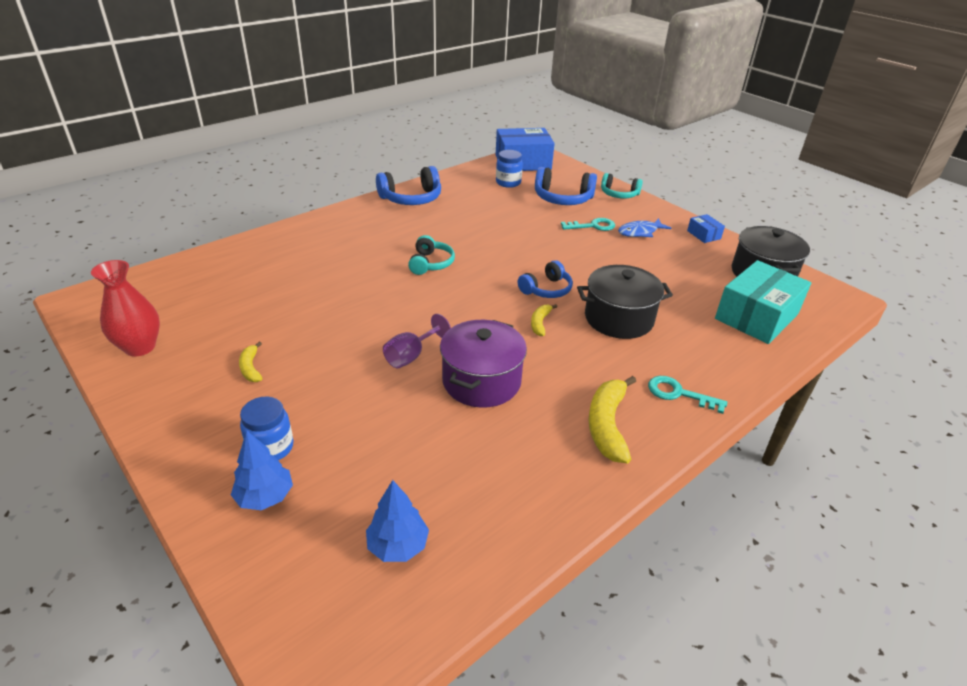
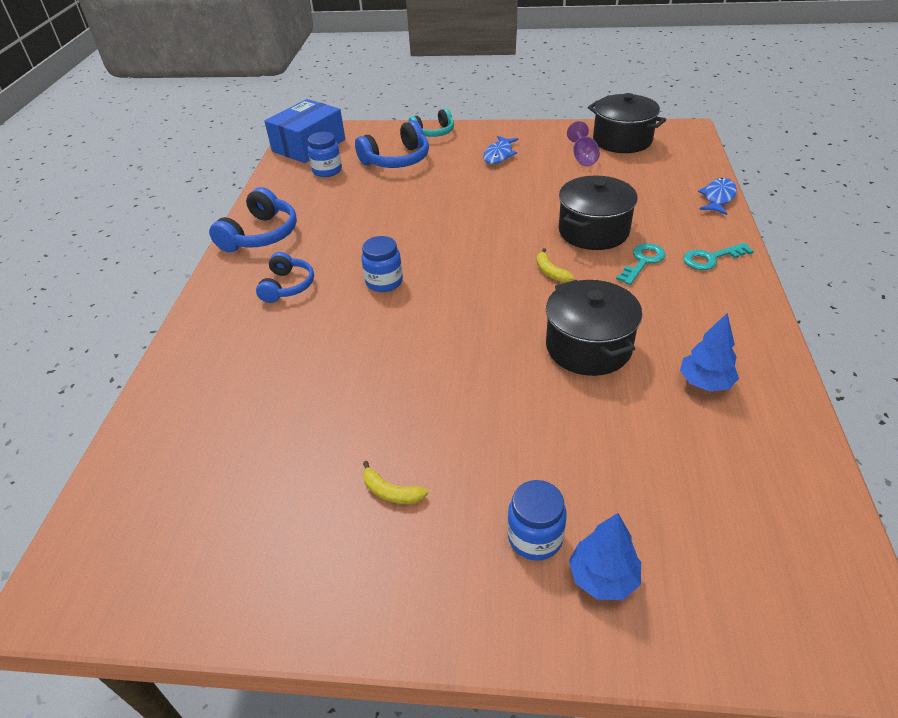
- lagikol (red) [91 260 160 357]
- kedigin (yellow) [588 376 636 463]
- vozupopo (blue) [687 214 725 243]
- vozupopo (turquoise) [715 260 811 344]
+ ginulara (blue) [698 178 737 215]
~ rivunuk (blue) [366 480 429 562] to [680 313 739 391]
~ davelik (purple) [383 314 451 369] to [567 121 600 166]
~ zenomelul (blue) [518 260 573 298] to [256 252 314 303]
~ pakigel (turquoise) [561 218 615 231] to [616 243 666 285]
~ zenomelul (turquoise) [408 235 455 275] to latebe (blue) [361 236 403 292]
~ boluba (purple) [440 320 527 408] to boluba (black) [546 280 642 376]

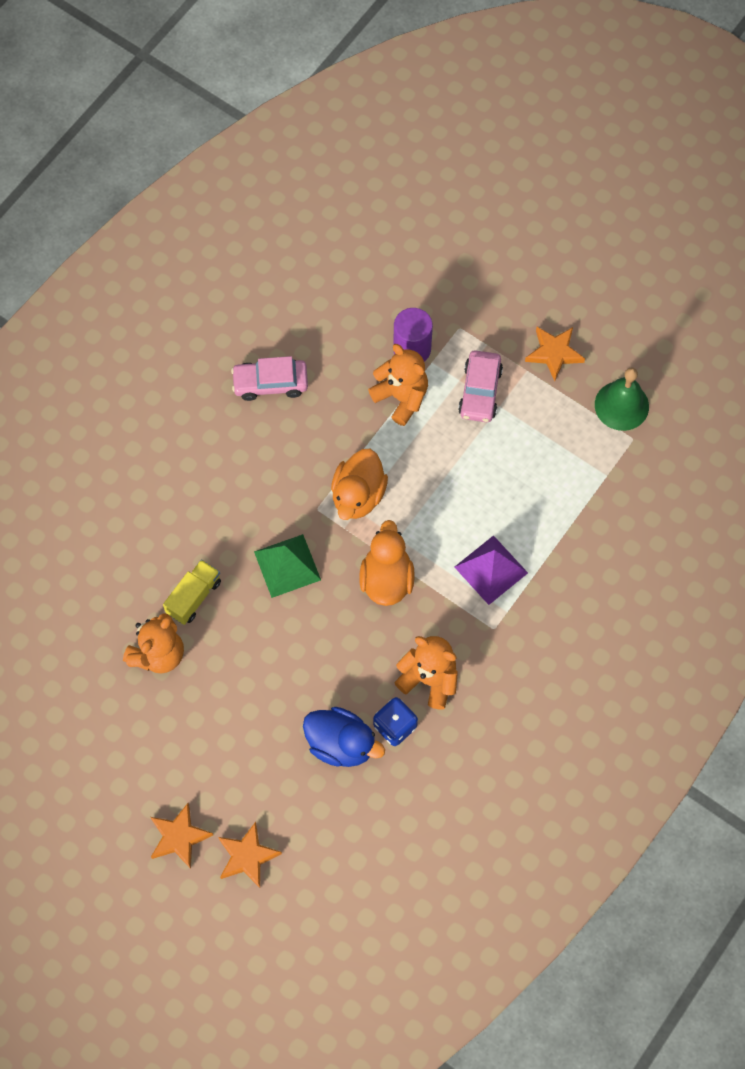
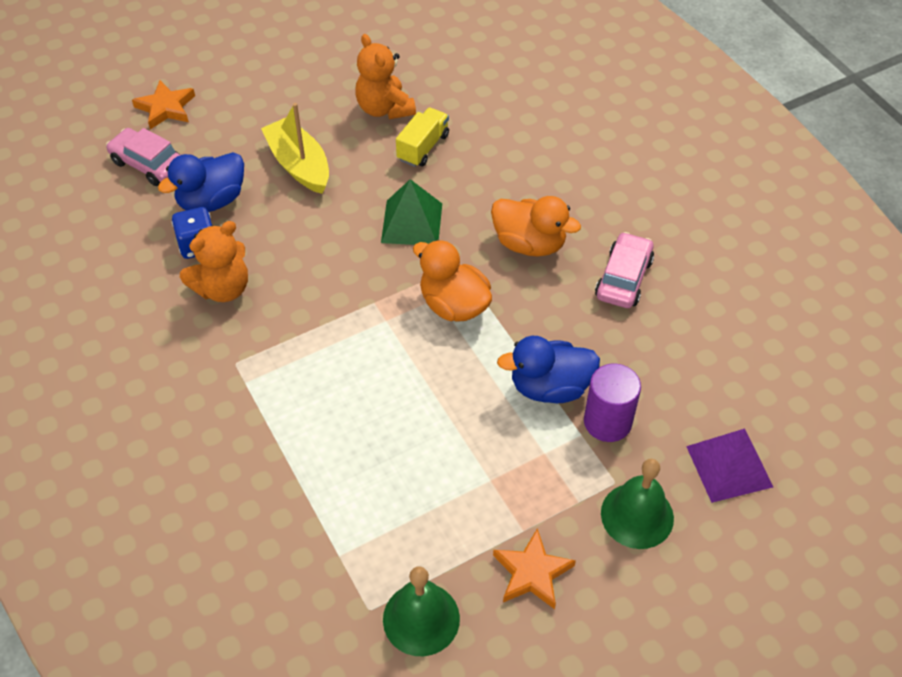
- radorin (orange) [150 803 213 869]
+ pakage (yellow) [261 103 329 194]
+ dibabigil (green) [601 459 674 549]
~ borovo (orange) [359 520 415 606] to [491 196 581 257]
~ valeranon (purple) [454 535 528 605] to [686 428 773 503]
~ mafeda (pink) [458 350 503 422] to [106 128 180 186]
~ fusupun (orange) [368 344 428 426] to borovo (blue) [497 336 600 403]
~ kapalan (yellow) [163 559 221 625] = [396 107 449 167] 120 degrees counterclockwise

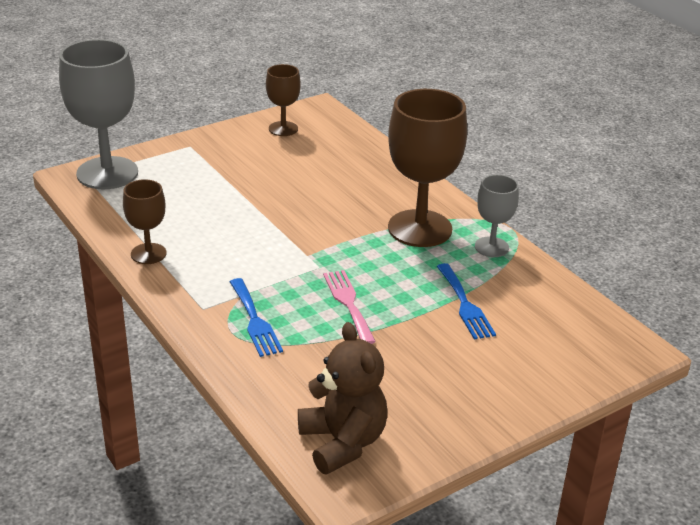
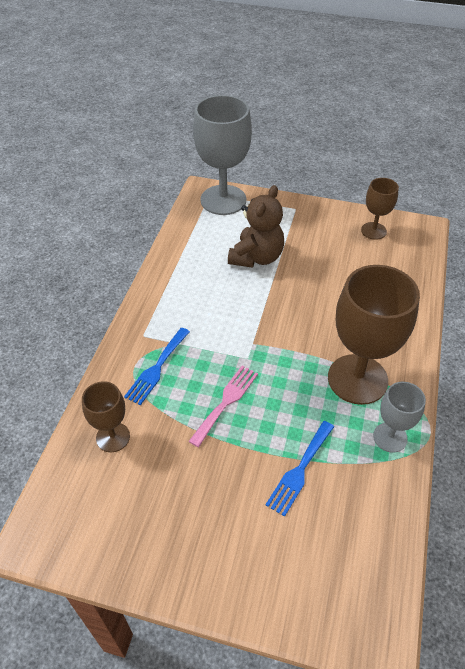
~ davelik (brown) [123 179 167 264] to [82 381 130 452]
~ fusupun (brown) [298 322 387 474] to [228 185 284 268]

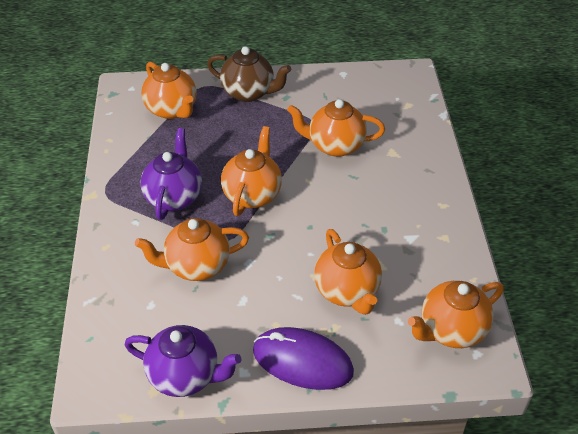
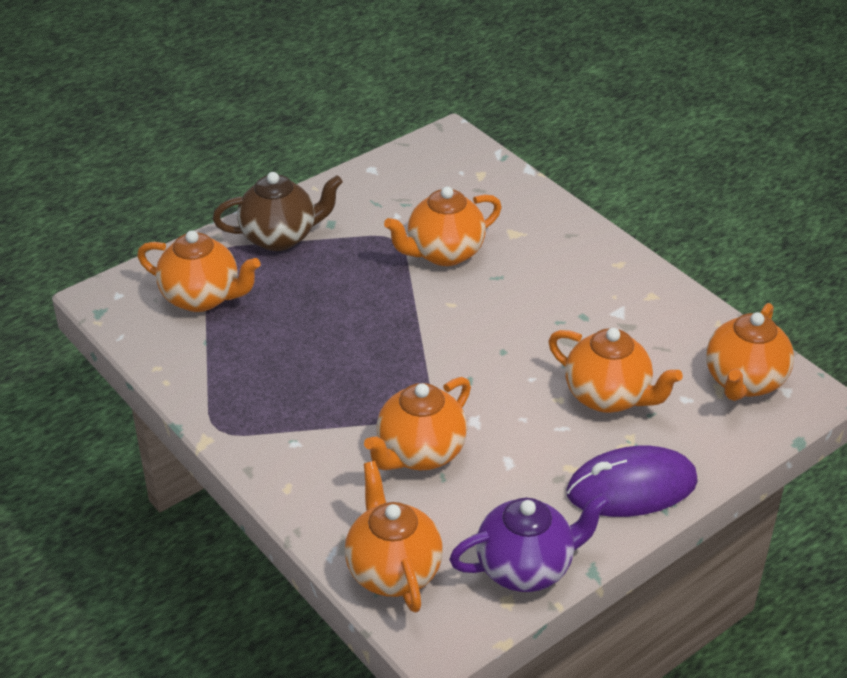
- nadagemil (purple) [140 128 202 220]
~ nadagemil (orange) [221 126 282 216] to [345 461 443 613]

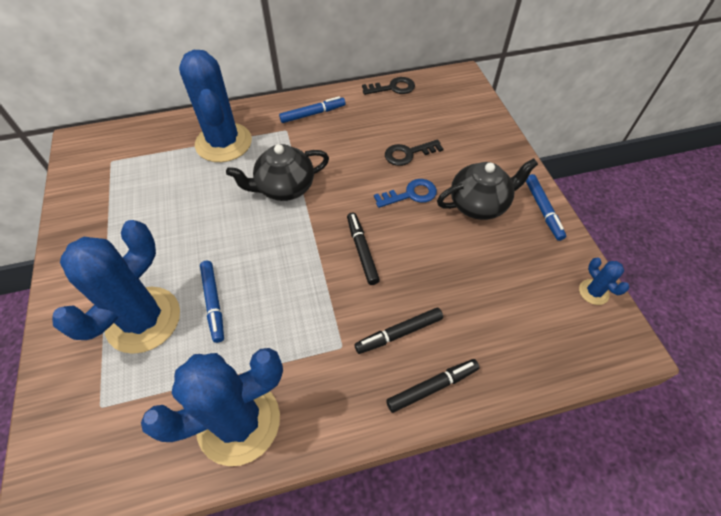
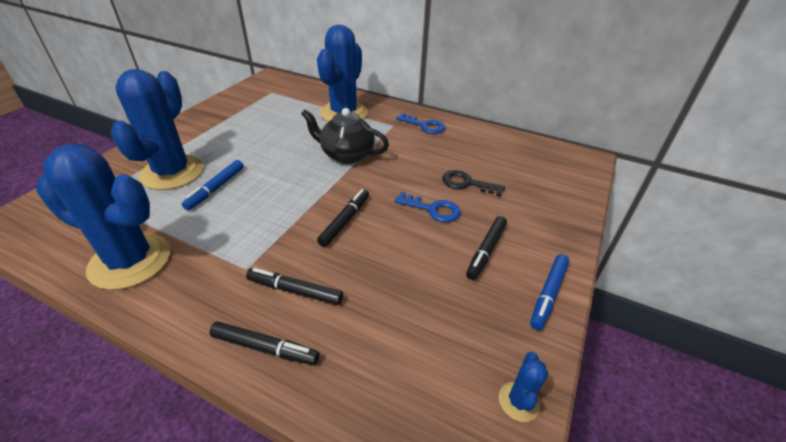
- pakigel (black) [362 77 415 95]
~ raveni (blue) [279 96 345 123] to pakigel (blue) [396 113 445 134]
~ nadagemil (black) [437 158 538 220] to raveni (black) [466 216 507 280]
~ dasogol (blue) [52 220 180 354] = [111 69 204 190] 60 degrees counterclockwise

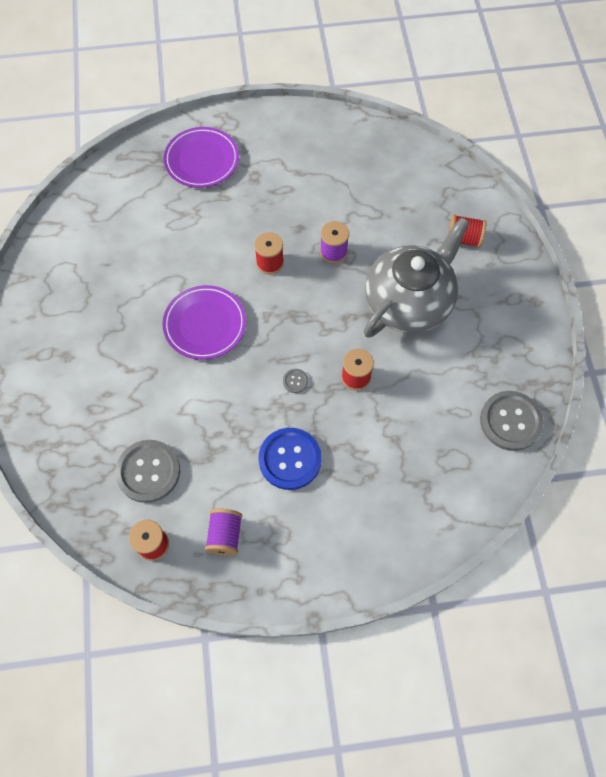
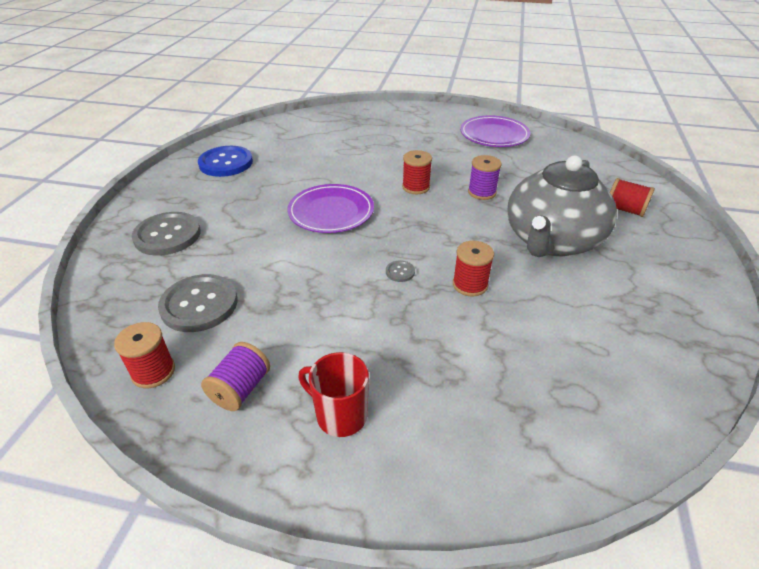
+ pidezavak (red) [298 352 369 437]
~ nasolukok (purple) [164 127 239 188] to [460 116 530 147]
~ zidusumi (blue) [258 428 322 490] to [198 146 253 177]
~ zidusumi (grey) [480 391 544 451] to [132 212 201 256]
~ nadagemil (grey) [364 217 470 338] = [507 156 617 257] 150 degrees clockwise

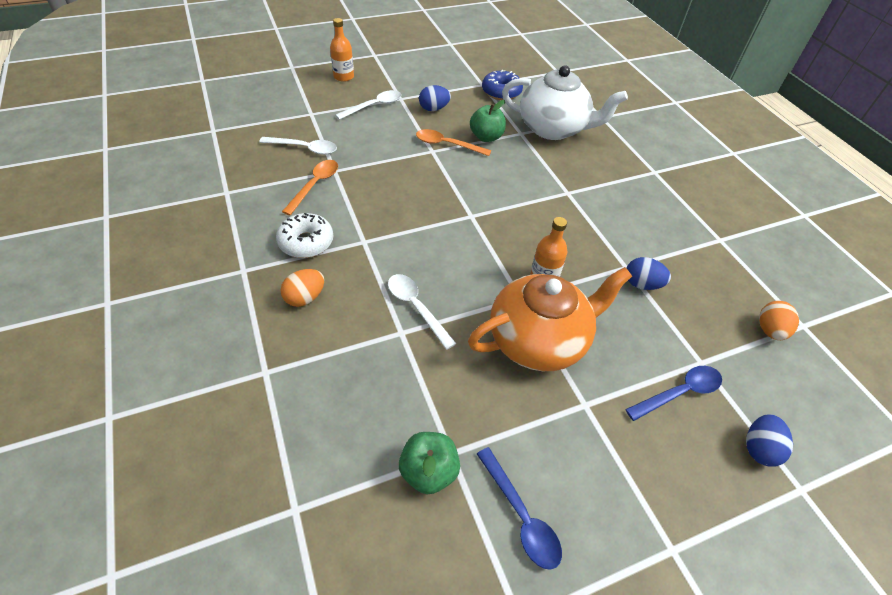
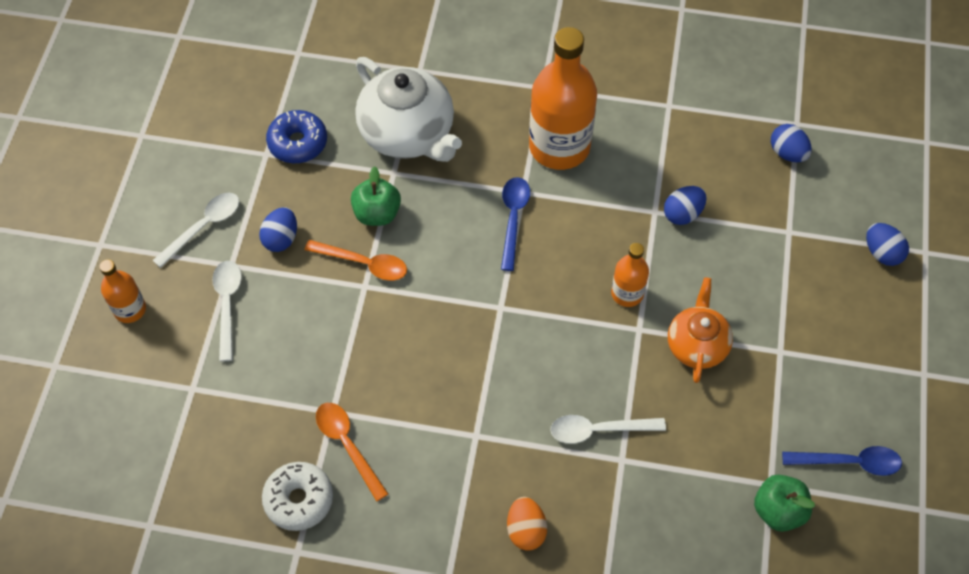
+ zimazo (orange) [529 27 597 170]
~ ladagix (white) [259 137 337 155] to [152 193 239 268]
~ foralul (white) [276 213 334 258] to [262 462 333 531]
~ ladagix (blue) [625 366 722 421] to [501 177 530 271]
~ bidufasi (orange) [759 301 799 340] to bidufasi (blue) [771 124 812 162]
~ ladagix (orange) [416 129 491 156] = [304 240 407 281] 120 degrees counterclockwise
~ nadagemil (white) [502 65 628 140] = [355 57 462 162] 90 degrees clockwise
~ nadagemil (orange) [468 267 632 371] = [668 277 733 383] x0.60

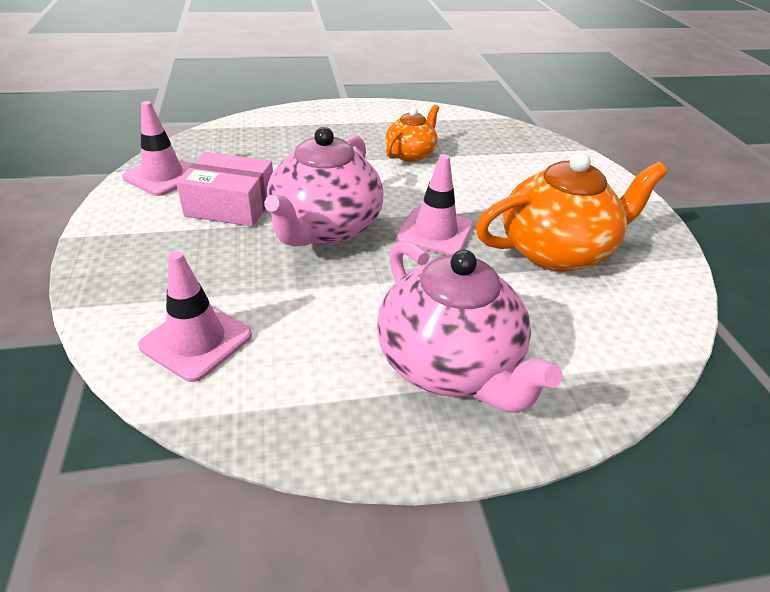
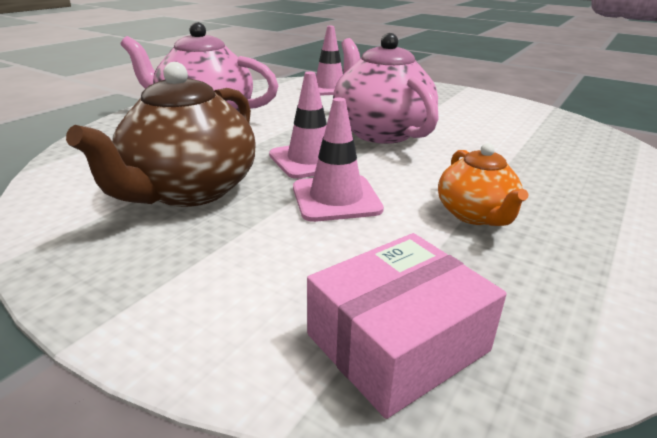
~ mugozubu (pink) [122 101 192 196] to [293 98 384 222]
~ vozupopo (pink) [176 152 273 227] to [307 233 507 419]
~ nadagemil (orange) [476 152 668 272] to nadagemil (brown) [66 62 255 207]

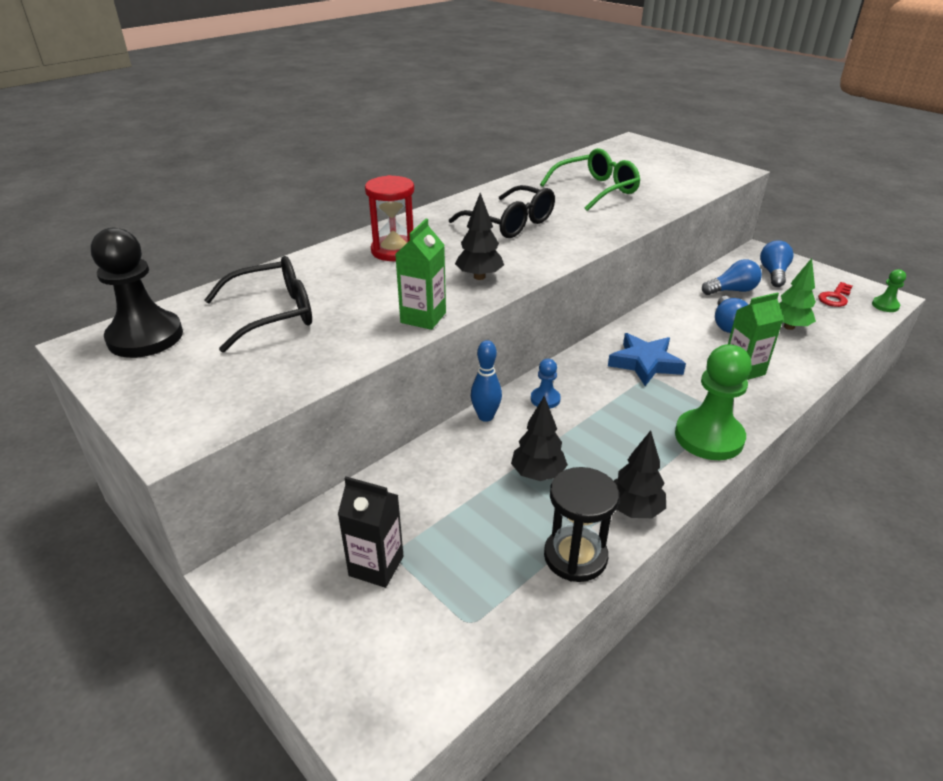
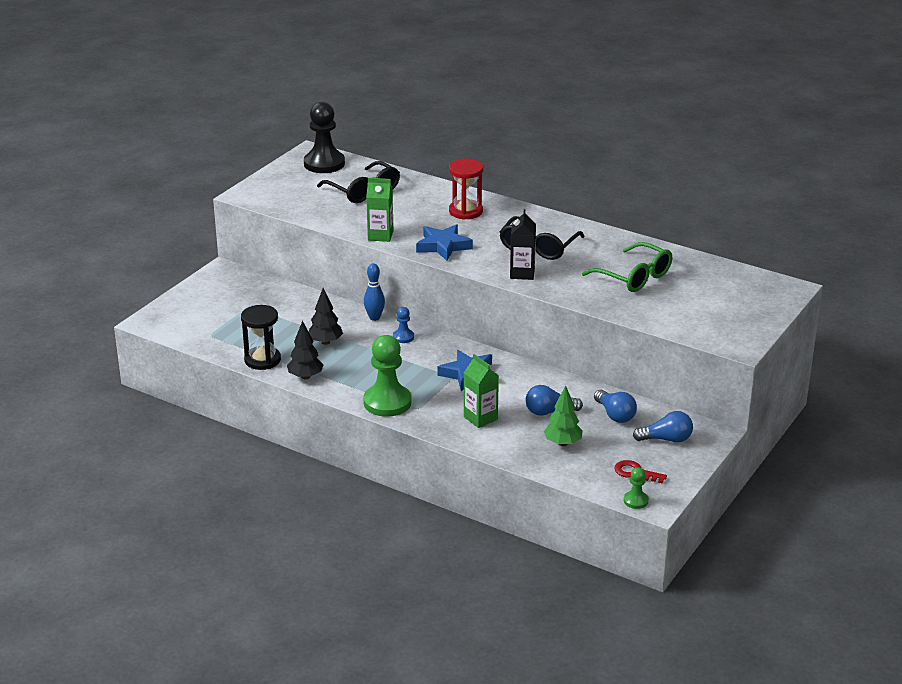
~ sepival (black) [338 477 403 588] to [510 209 536 280]
~ rivunuk (black) [455 193 504 280] to radorin (blue) [416 224 473 261]

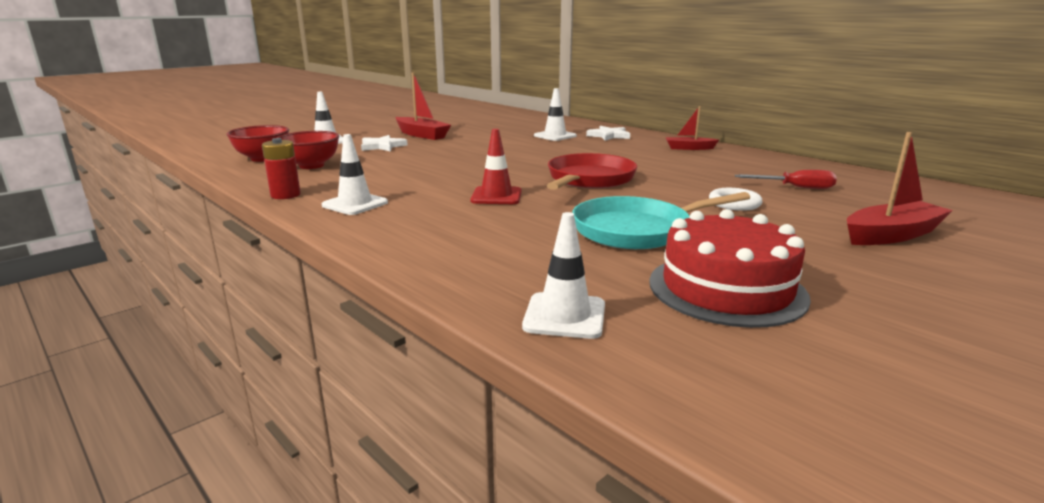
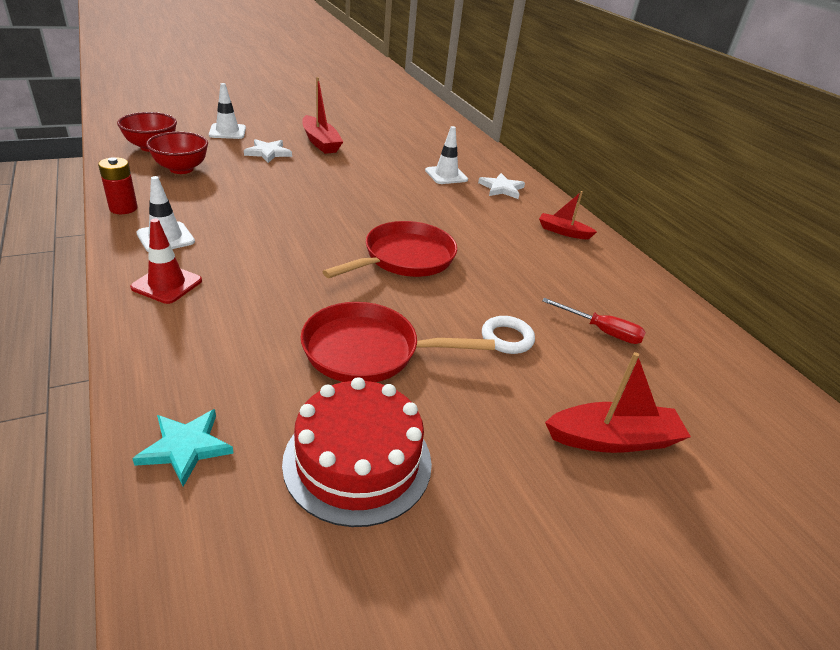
~ mugozubu (red) [470 129 522 204] to [130 219 202 304]
~ mugozubu (white) [522 212 605 339] to radorin (turquoise) [132 409 234 487]
~ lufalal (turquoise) [572 192 750 249] to lufalal (red) [301 302 495 382]

